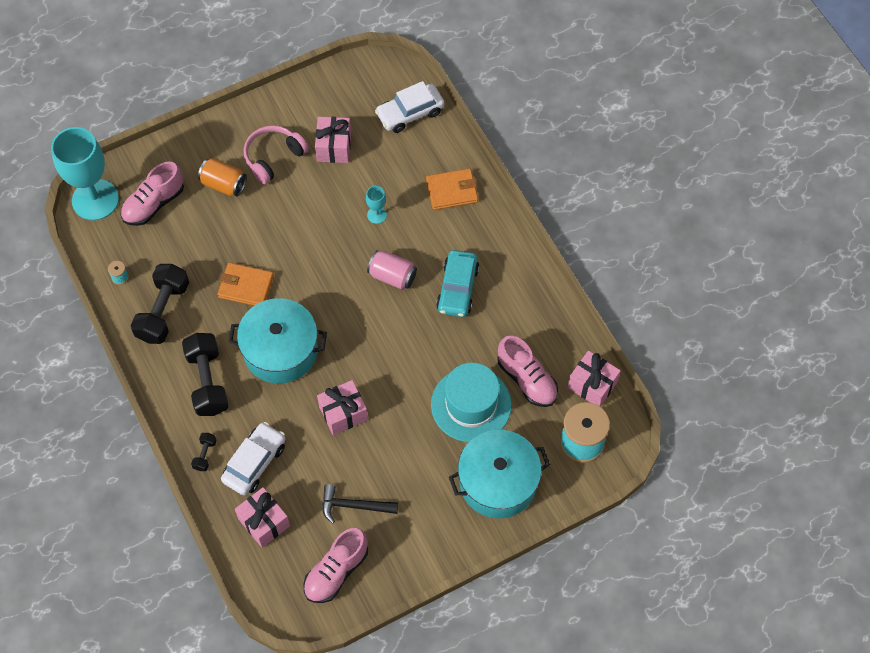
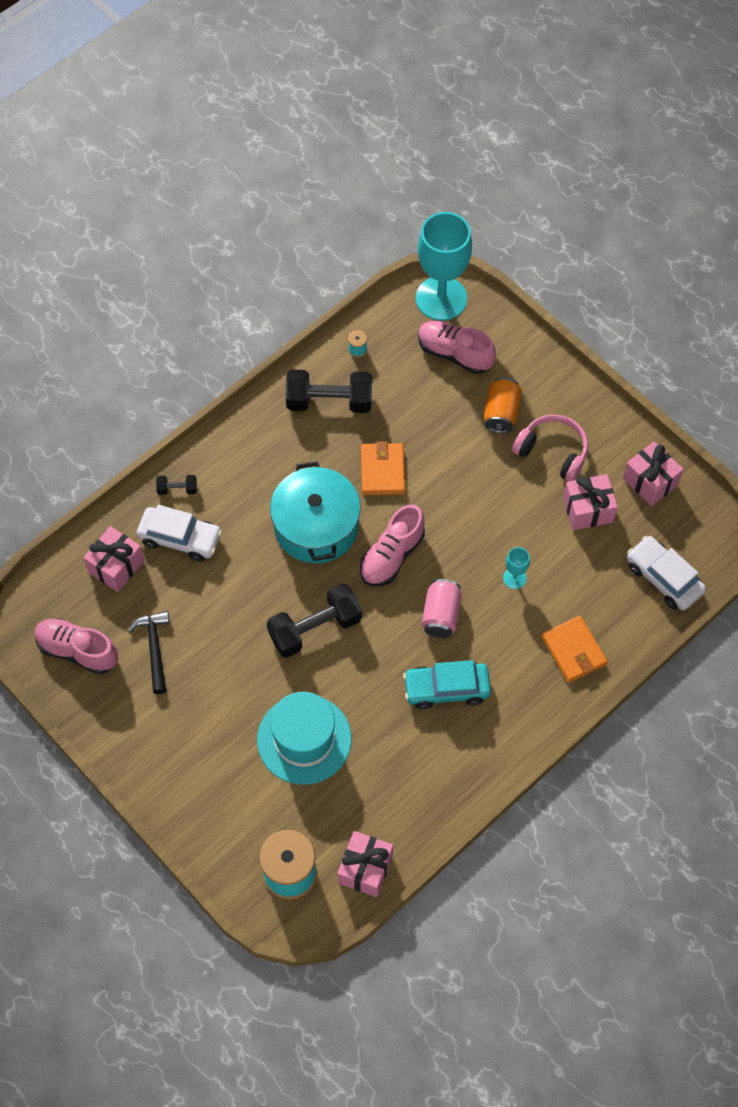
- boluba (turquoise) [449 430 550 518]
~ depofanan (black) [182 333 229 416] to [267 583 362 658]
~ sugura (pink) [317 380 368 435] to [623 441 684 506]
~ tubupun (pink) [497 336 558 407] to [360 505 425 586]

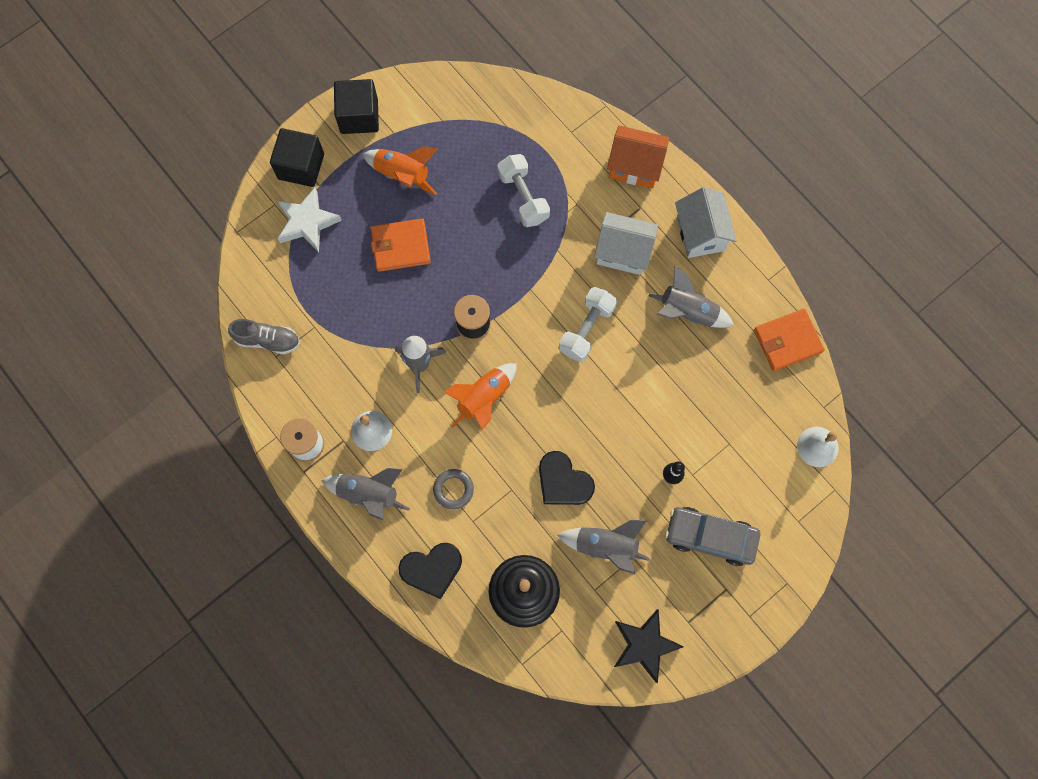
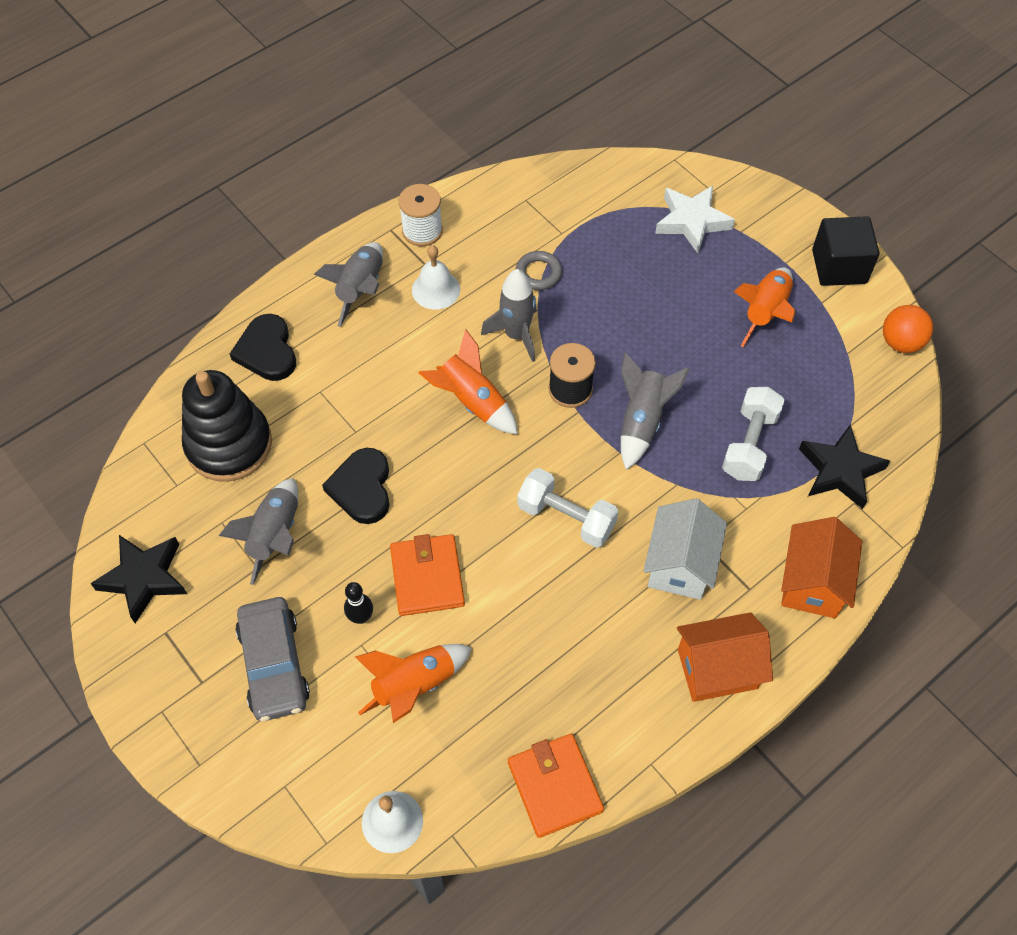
- tubupun (grey) [228 319 300 354]
- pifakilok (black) [270 128 324 187]
+ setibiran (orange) [355 644 472 723]
+ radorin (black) [799 424 890 509]
+ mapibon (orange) [883 305 933 353]
~ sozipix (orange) [371 218 431 272] to [390 534 465 616]
~ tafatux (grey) [433 469 474 509] to [516 251 562 290]
~ setibiran (grey) [649 266 734 328] to [621 352 689 470]
~ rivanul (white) [675 187 737 258] to rivanul (orange) [677 612 773 702]
~ depofanan (white) [497 154 550 227] = [722 387 785 481] 45 degrees counterclockwise
~ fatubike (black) [539 451 595 505] = [322 448 390 524] 45 degrees counterclockwise
~ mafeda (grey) [665 507 760 566] = [236 597 310 721] 150 degrees clockwise

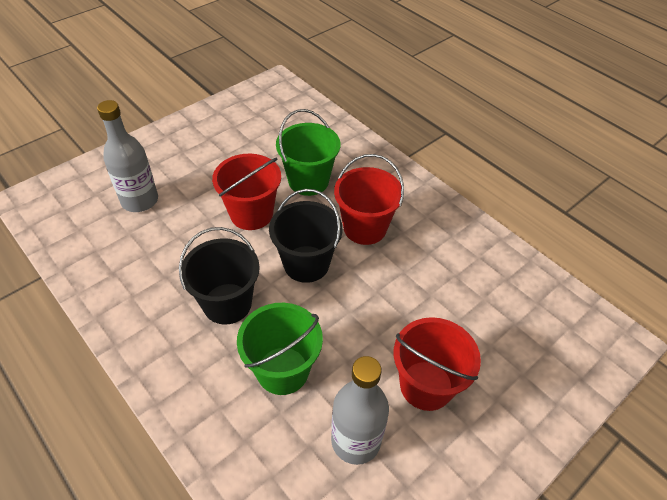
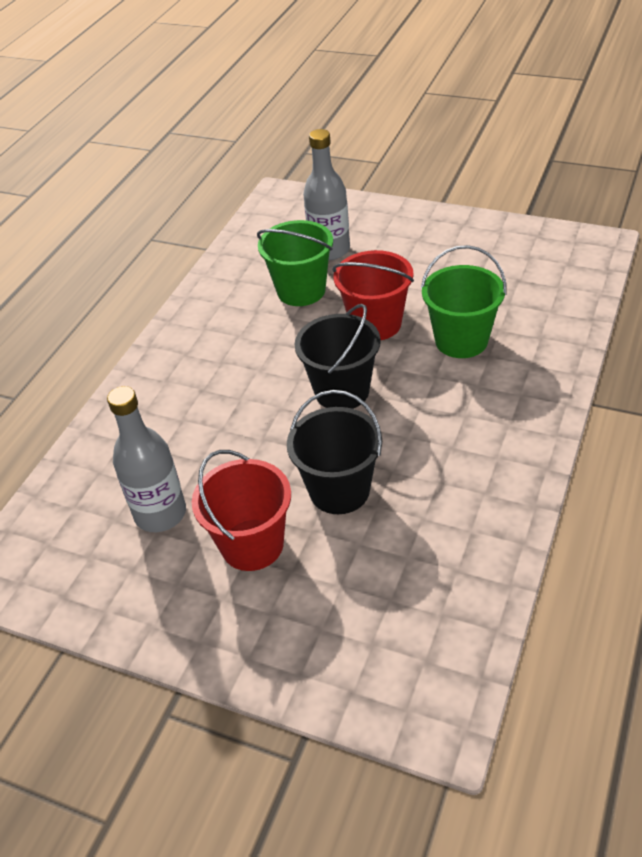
- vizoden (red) [334 154 404 245]
~ vizoden (black) [179 227 260 325] to [287 390 382 514]
~ vizoden (green) [237 303 323 395] to [257 220 333 306]

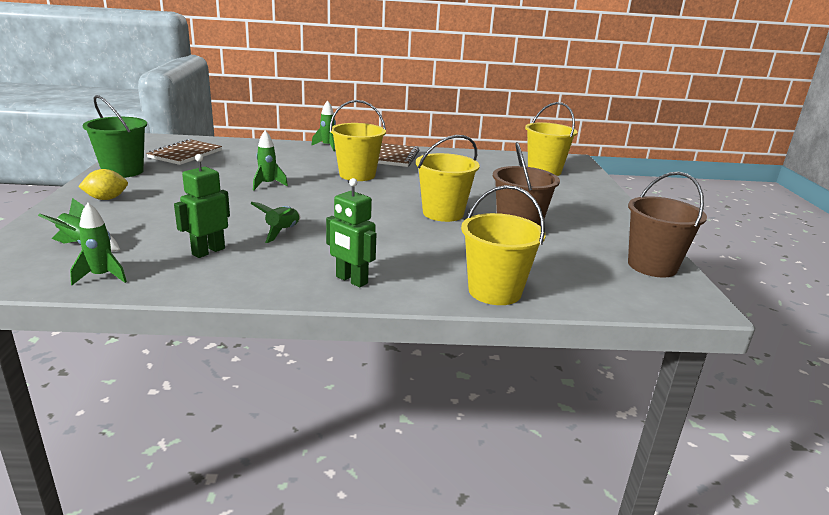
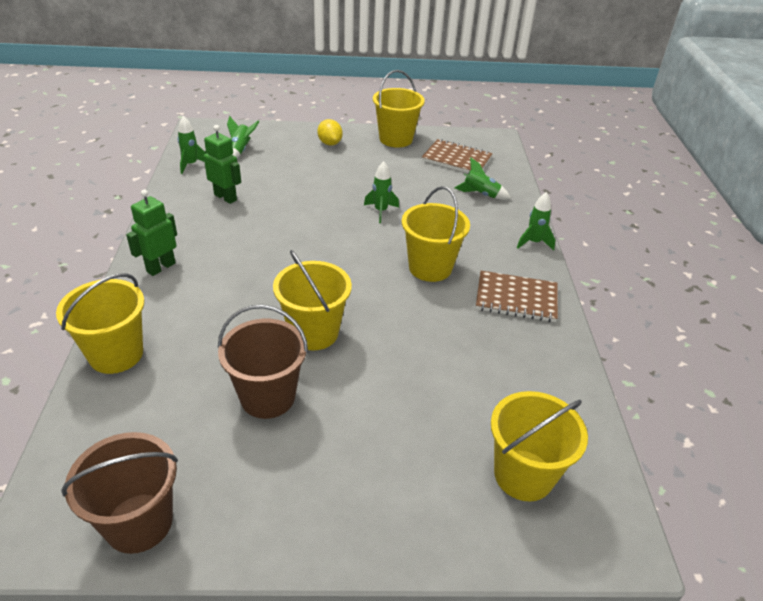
~ setibiran (green) [250 202 300 243] to [454 158 511 200]
~ vizoden (green) [82 95 147 178] to vizoden (yellow) [373 70 425 148]

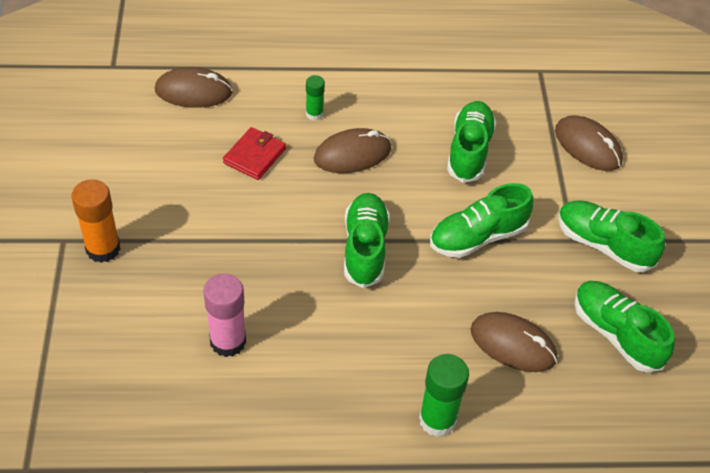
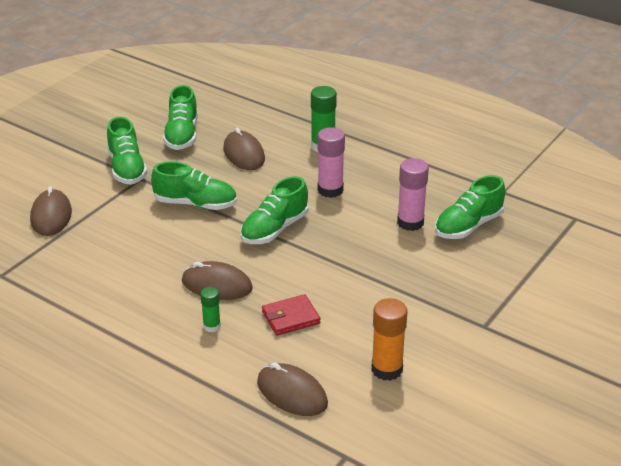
+ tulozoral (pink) [318 127 345 198]
~ tulozoral (orange) [71 179 121 263] to [372 298 408 381]
~ tubupun (green) [447 101 497 183] to [435 175 505 239]

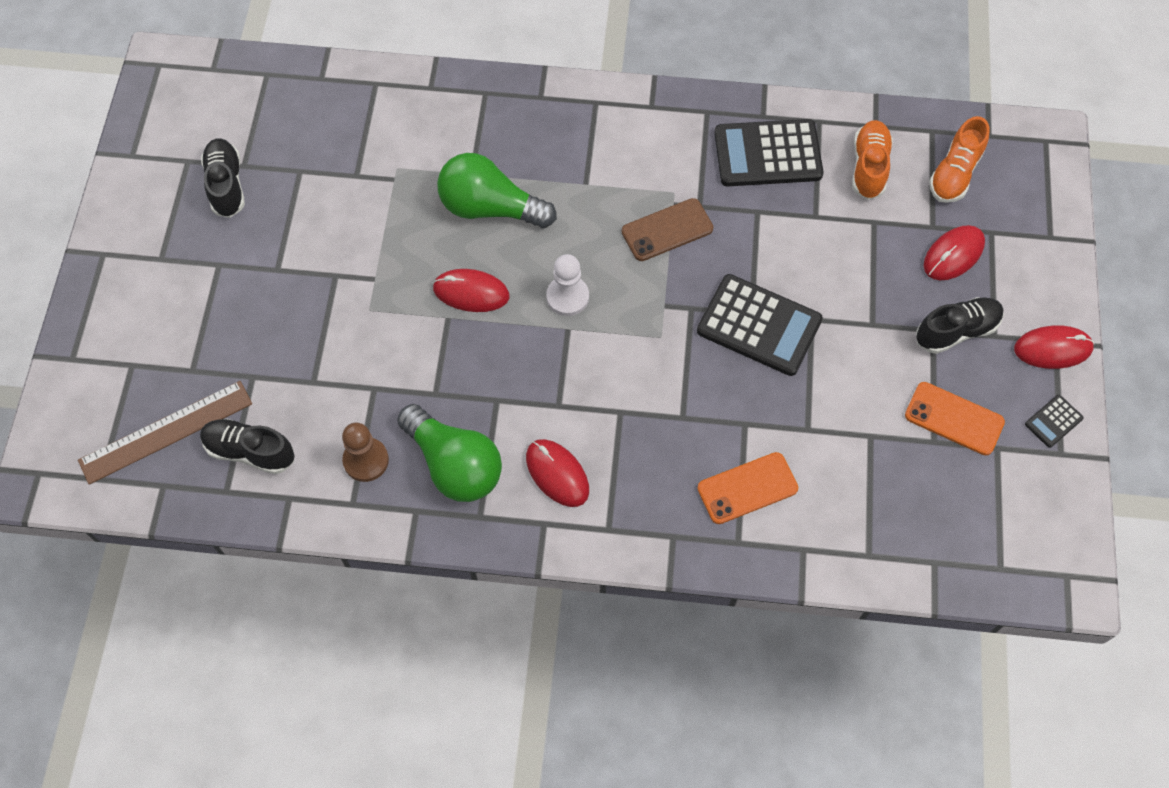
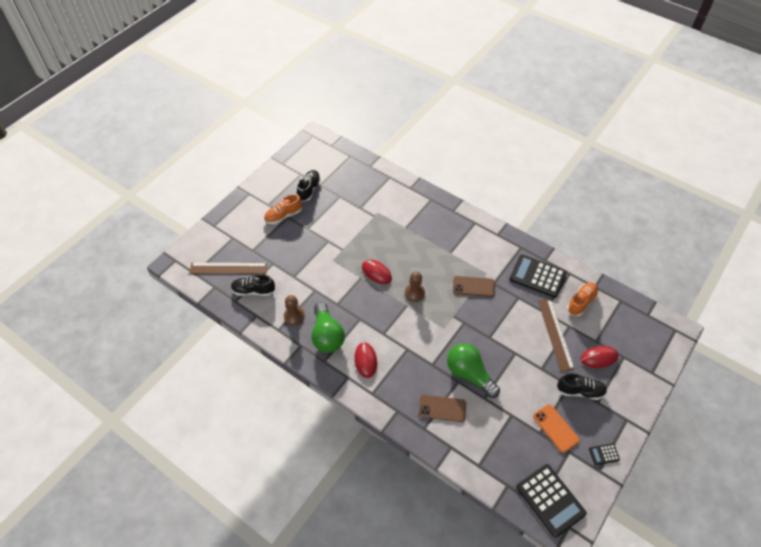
- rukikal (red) [1014 325 1094 369]
+ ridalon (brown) [538 299 575 371]
~ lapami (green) [437 153 557 228] to [447 343 500 398]
~ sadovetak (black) [697 274 823 376] to [516 464 587 538]
~ tubupun (orange) [929 116 990 203] to [264 194 302 224]
~ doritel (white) [546 254 589 316] to doritel (brown) [405 272 425 302]
~ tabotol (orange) [697 452 798 524] to tabotol (brown) [419 395 466 422]
~ tubupun (black) [200 419 295 474] = [231 274 275 296] 45 degrees counterclockwise

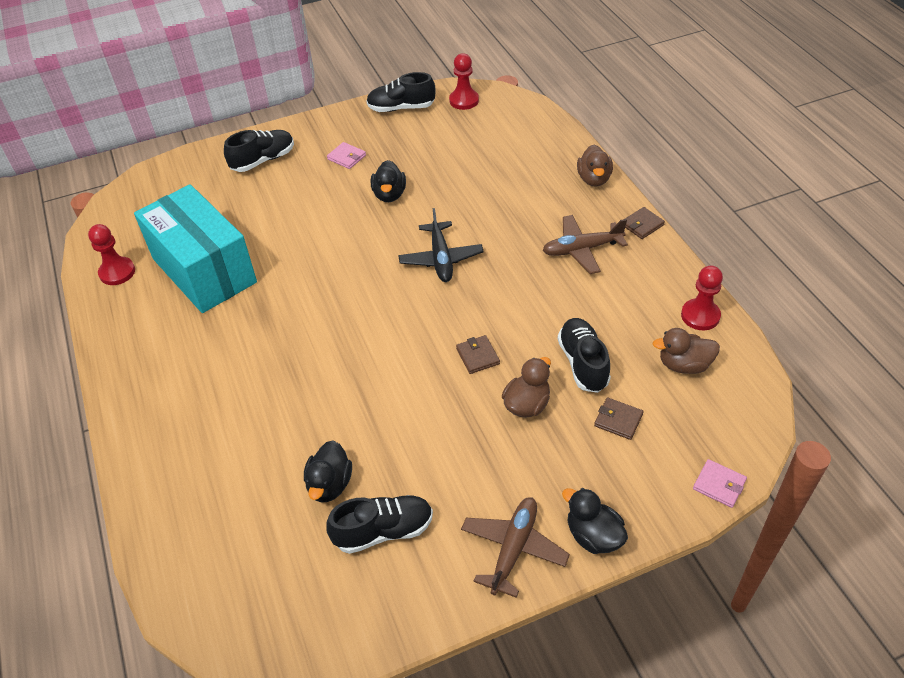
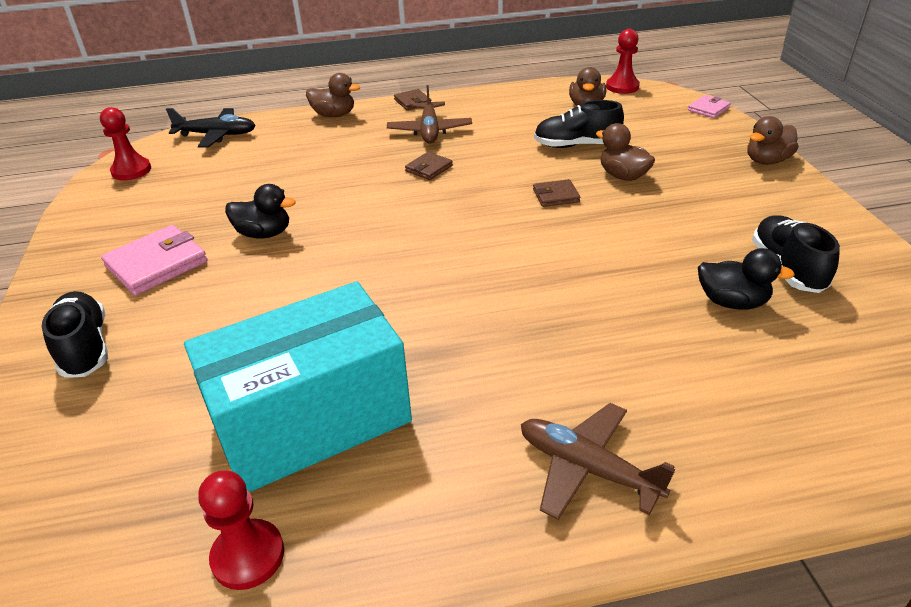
- tubupun (black) [366 72 435 112]
~ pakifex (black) [398 208 484 282] to [166 108 256 147]
~ pakifex (brown) [461 497 570 598] to [521 403 676 520]
~ sozipix (brown) [594 397 643 440] to [405 152 453 180]
~ doritel (red) [681 266 723 330] to [606 29 640 94]
~ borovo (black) [562 488 628 554] to borovo (brown) [747 116 798 165]
~ sozipix (pink) [327 142 366 169] = [101 225 207 295] x1.80

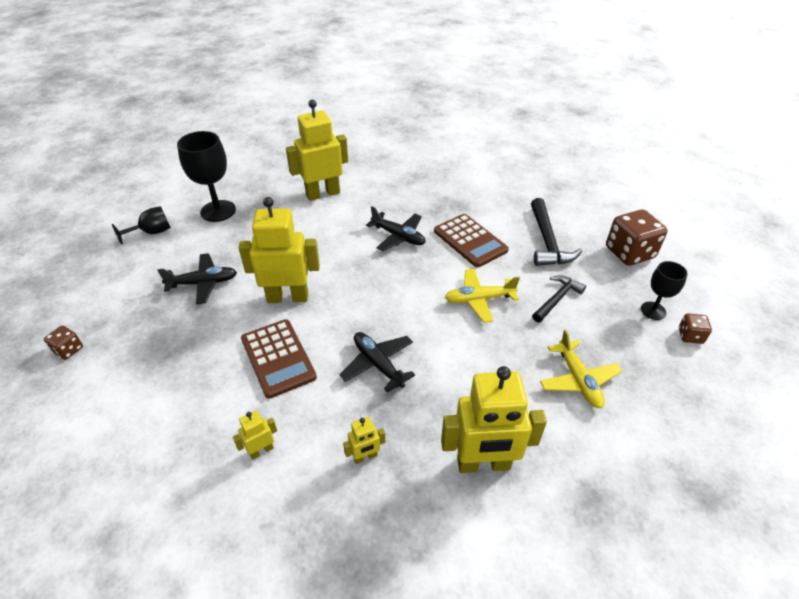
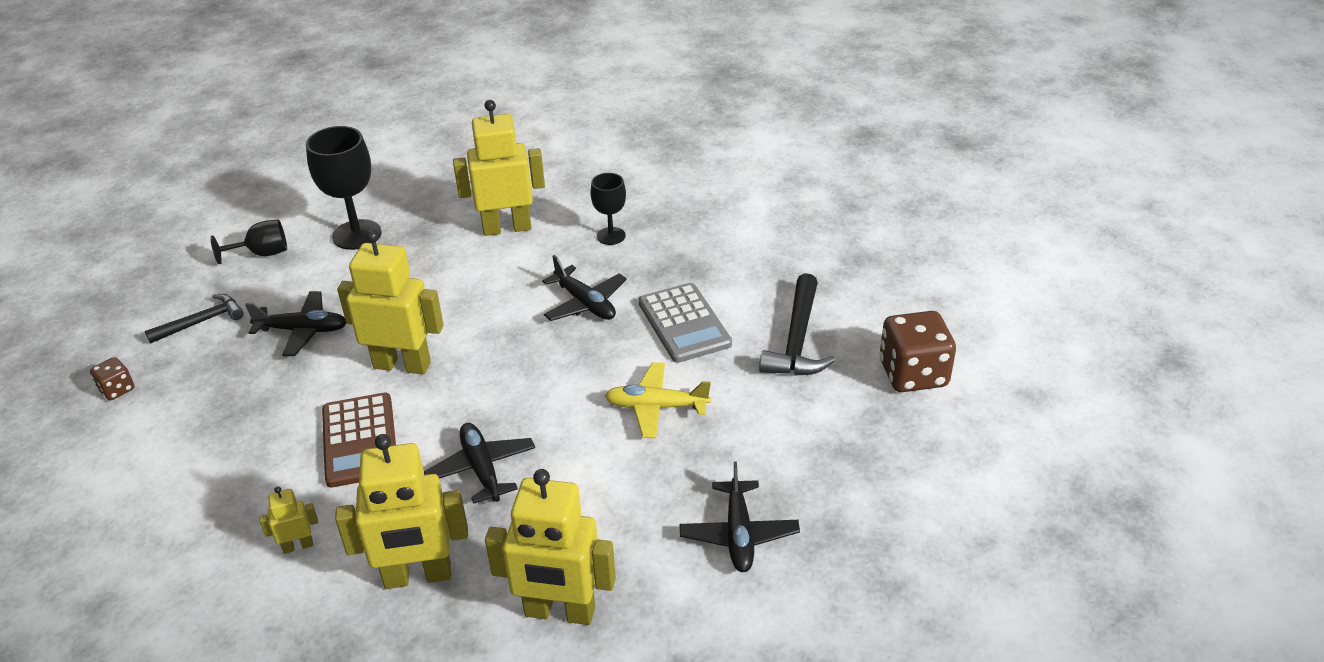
- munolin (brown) [679 313 712 344]
~ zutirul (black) [532 275 586 323] to [145 294 244 344]
~ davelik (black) [641 261 688 320] to [590 173 626 245]
~ sadovetak (brown) [434 214 509 267] to sadovetak (grey) [638 283 732 363]
~ pakifex (yellow) [540 330 622 408] to pakifex (black) [679 462 800 572]
~ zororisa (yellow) [343 417 385 464] = [335 434 468 589] x2.21

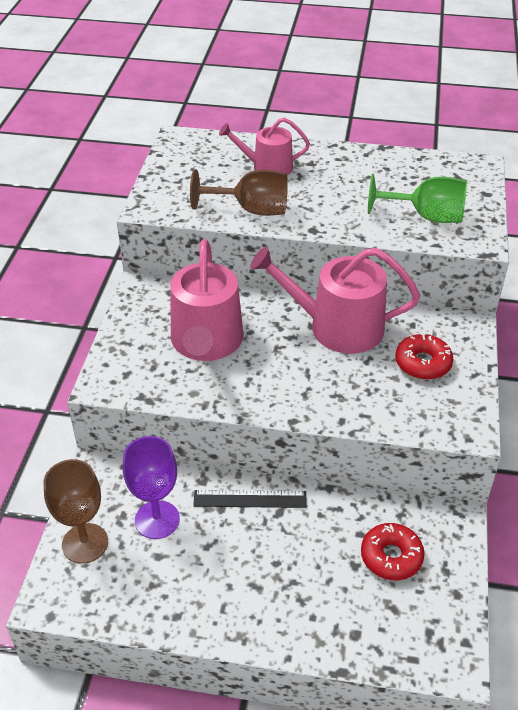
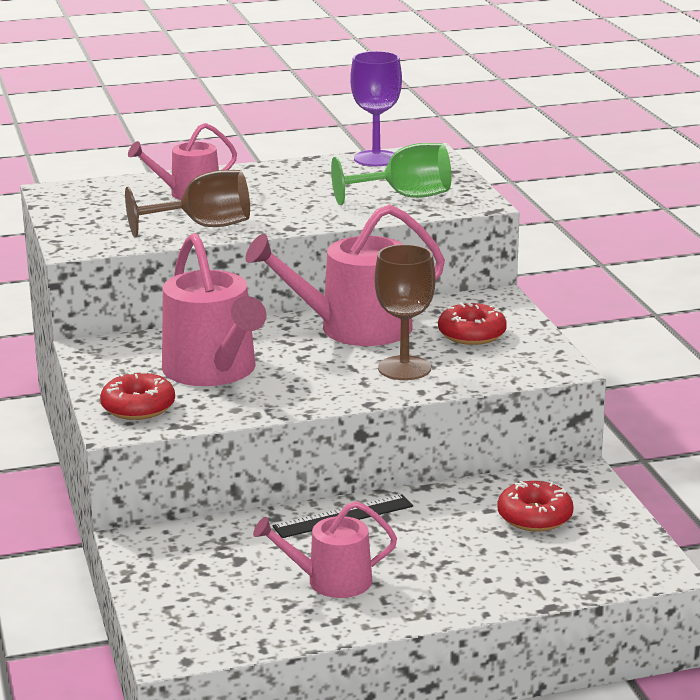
+ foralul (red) [100 371 175 420]
+ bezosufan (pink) [253 501 397 598]
~ davelik (brown) [43 459 108 564] to [375 244 436 380]
~ davelik (purple) [123 436 180 539] to [350 51 402 166]

